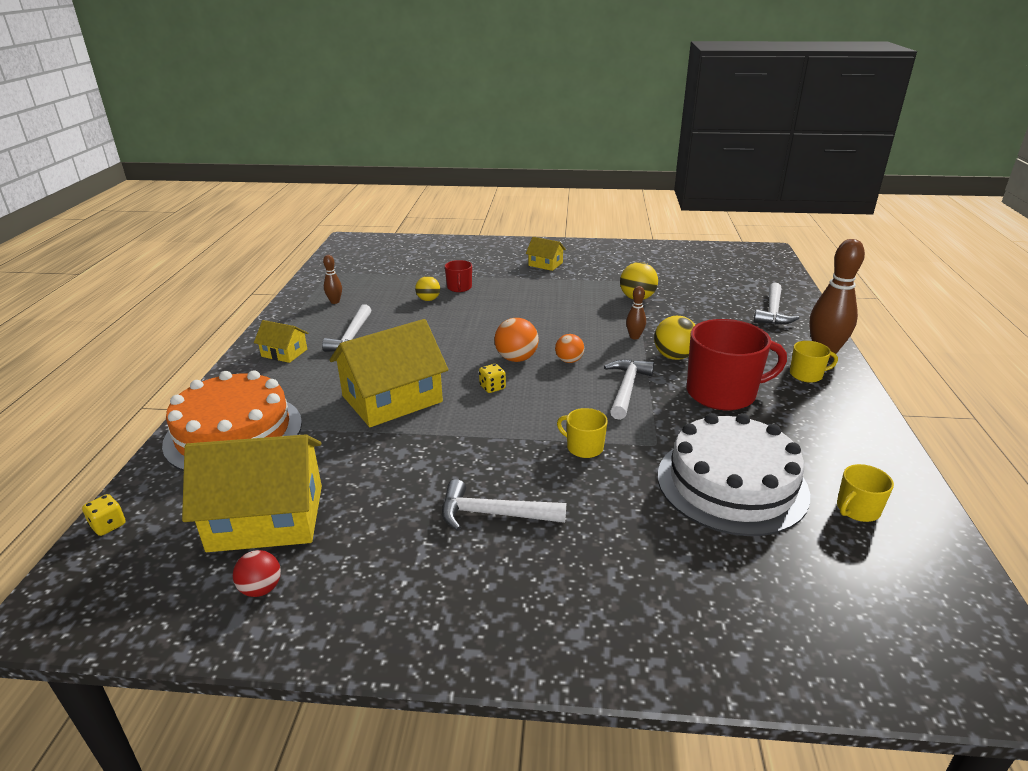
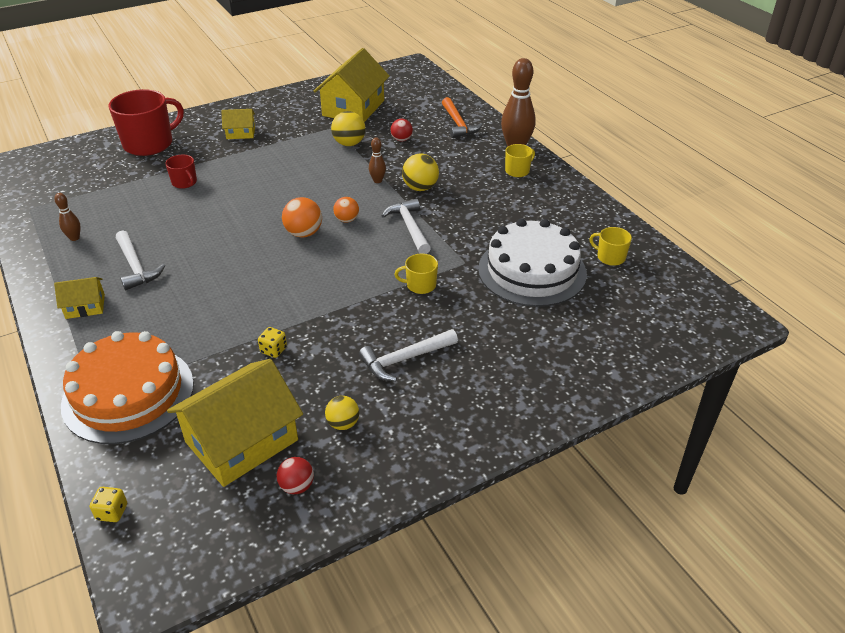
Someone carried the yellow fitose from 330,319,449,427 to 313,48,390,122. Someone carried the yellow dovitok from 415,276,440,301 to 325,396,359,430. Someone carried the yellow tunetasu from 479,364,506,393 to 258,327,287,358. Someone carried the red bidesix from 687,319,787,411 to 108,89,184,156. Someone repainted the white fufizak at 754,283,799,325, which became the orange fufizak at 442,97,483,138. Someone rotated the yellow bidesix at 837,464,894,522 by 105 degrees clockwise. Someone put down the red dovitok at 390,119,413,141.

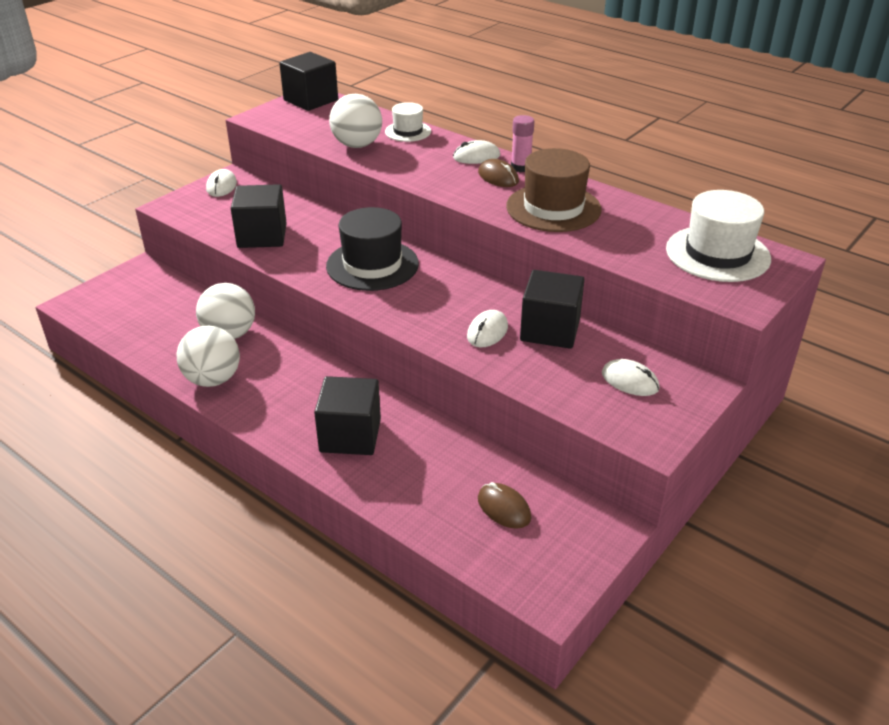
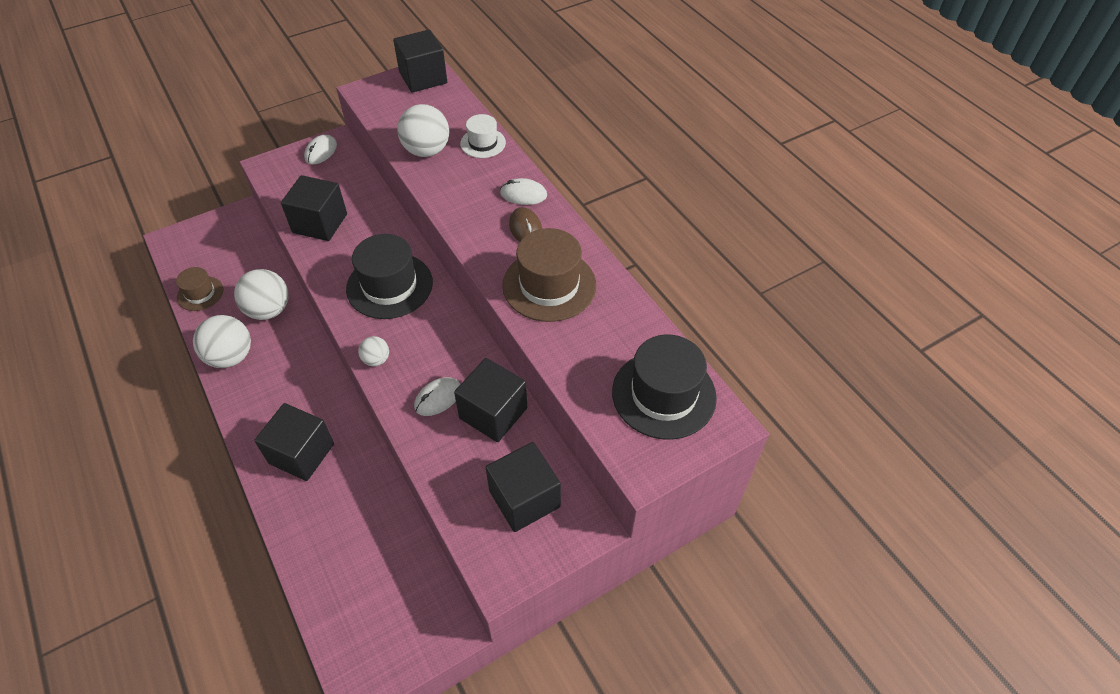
Someone took away the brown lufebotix at 478,482,531,529. Someone took away the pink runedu at 511,115,534,172. Someone swapped the white lufebotix at 602,359,660,396 for the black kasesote at 486,442,561,532. Someone repainted the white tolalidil at 666,190,771,282, which became the black tolalidil at 612,335,717,440. Someone put down the brown tolalidil at 176,267,223,311. Someone put down the white dovitok at 358,336,389,366.

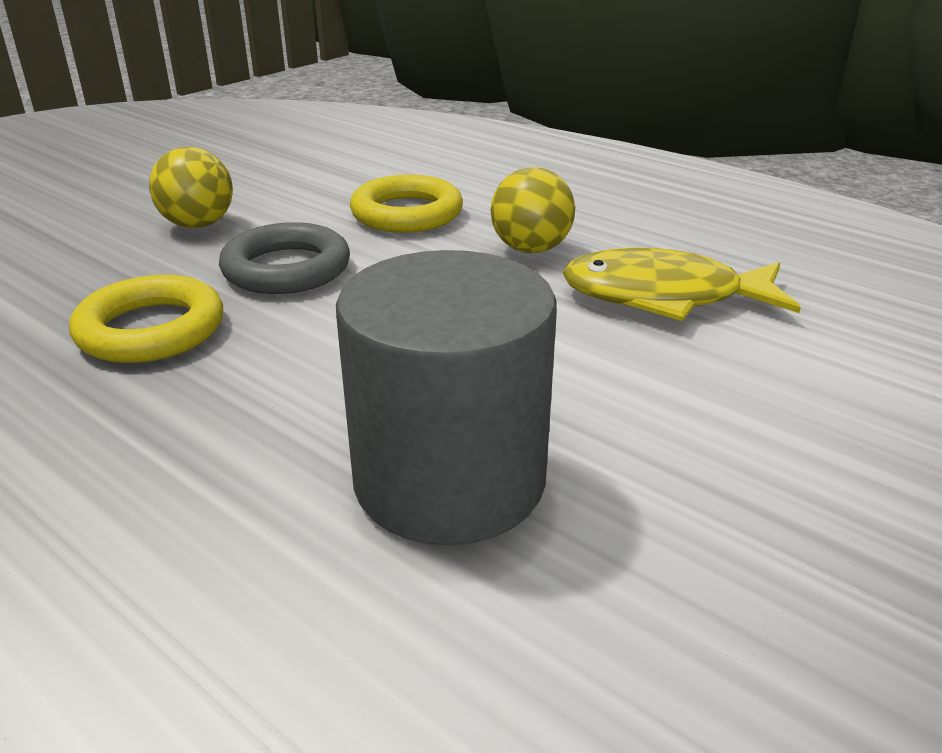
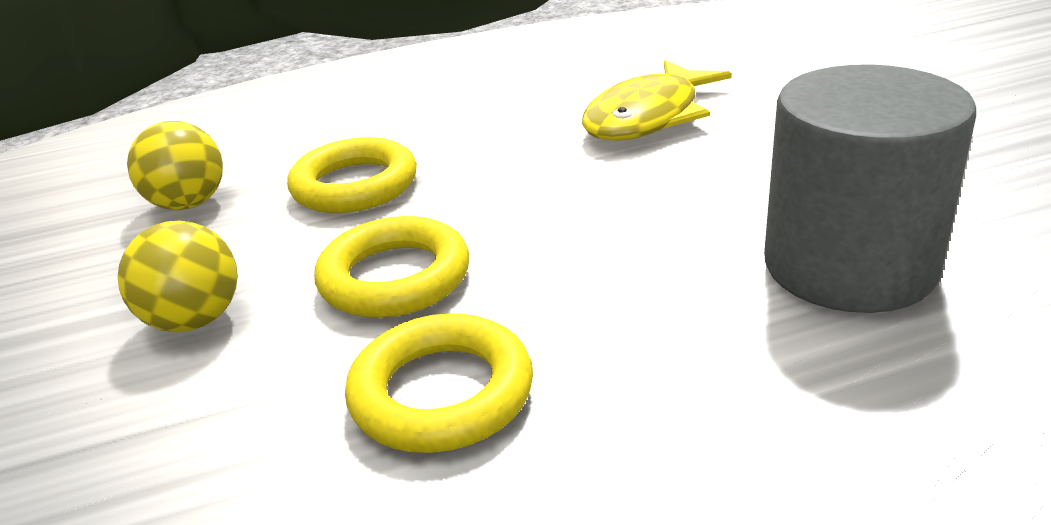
Someone repainted the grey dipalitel at 219,222,350,294, which became the yellow dipalitel at 314,216,469,318. Someone carried the yellow dovitok from 491,167,575,253 to 127,121,223,210.

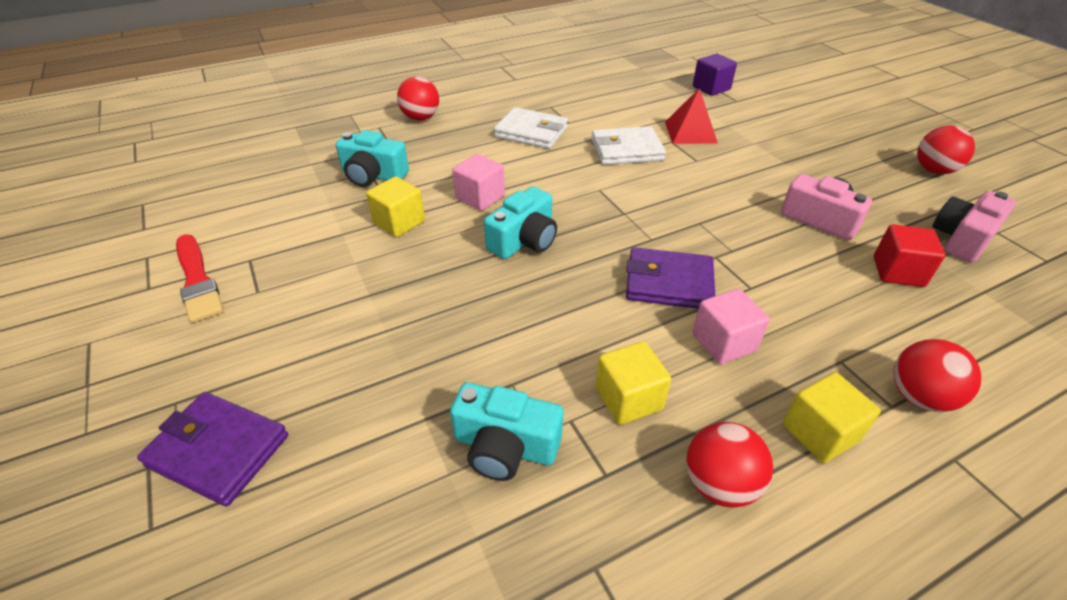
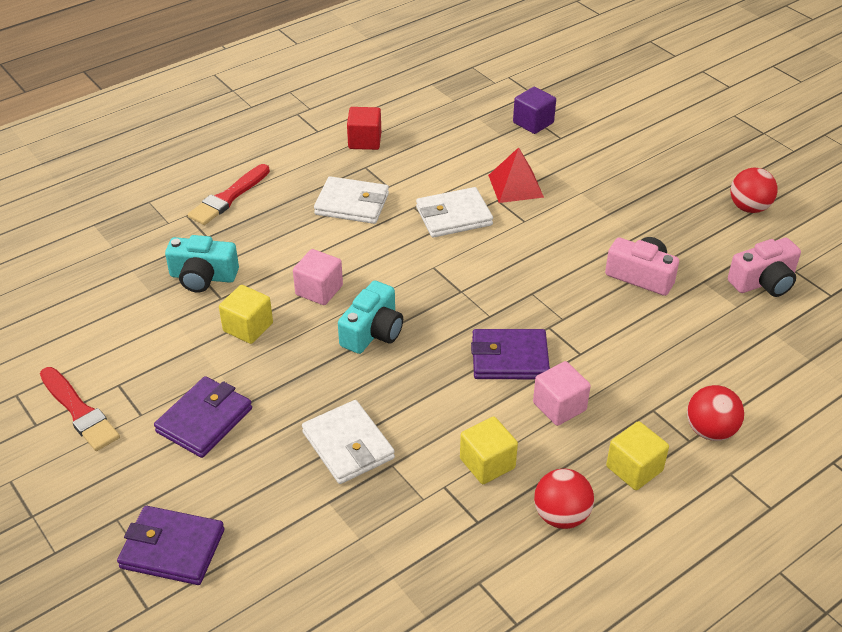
Someone swapped the red dovitok at 397,77,439,121 for the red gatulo at 188,164,270,225. Someone took away the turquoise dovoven at 450,382,563,481. Someone carried the red kasesote from 874,224,945,287 to 347,107,381,150. Someone rotated the pink dovoven at 932,191,1016,262 by 150 degrees counterclockwise. Someone put down the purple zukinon at 154,376,252,458. Someone put down the white zukinon at 302,400,395,484.

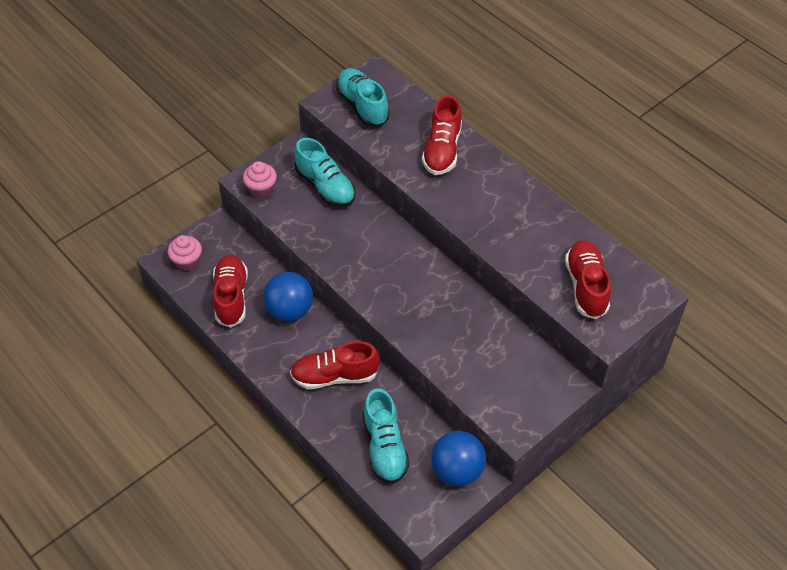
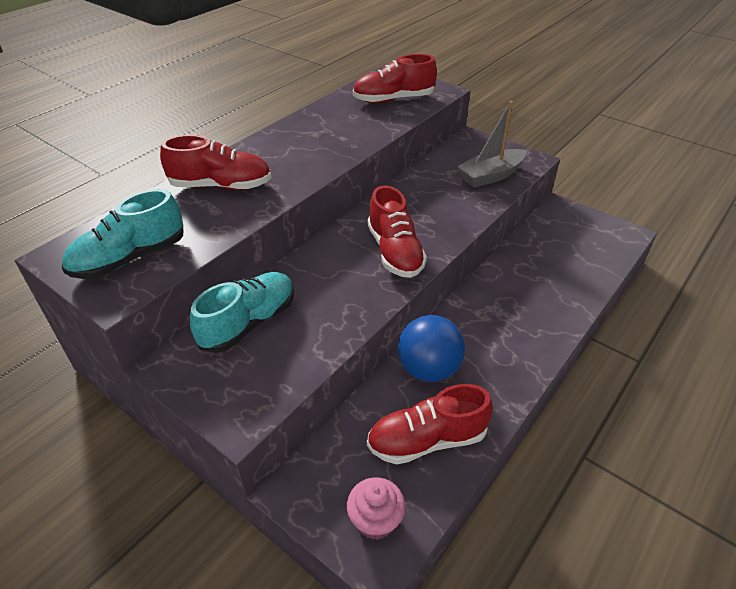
Someone took away the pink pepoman at 243,161,277,198. Someone carried the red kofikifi from 290,341,380,389 to 367,186,427,278. Someone took away the turquoise kofikifi at 363,388,409,484. Someone took away the blue dovitok at 431,431,486,486. Someone put down the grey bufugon at 457,101,527,188.

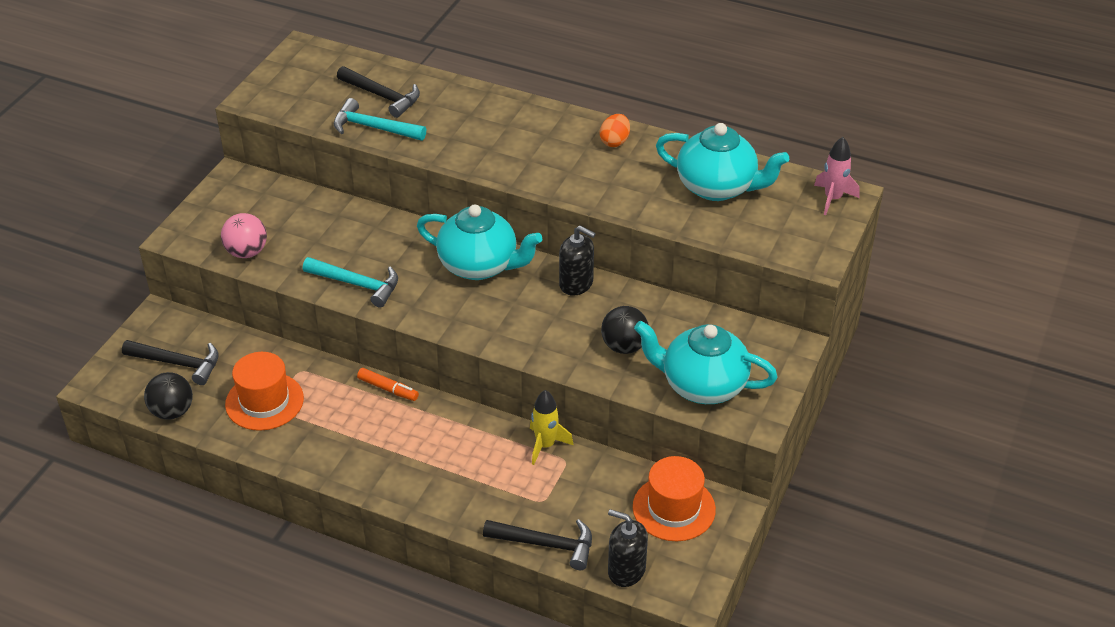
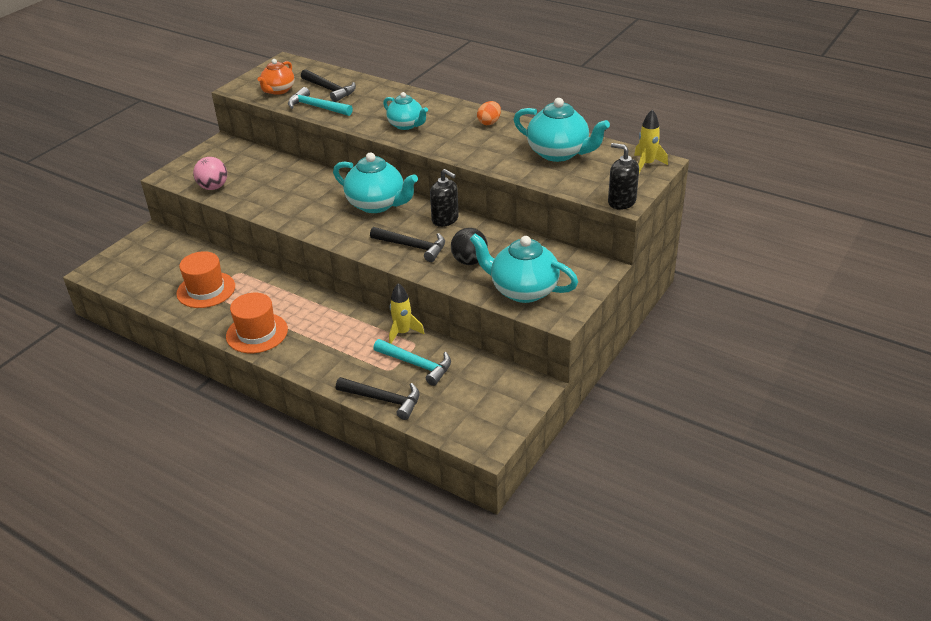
Someone carried the black fufizak from 122,340,219,385 to 370,227,445,262. Someone took away the black dovitok at 144,372,193,420. Someone carried the turquoise fufizak from 303,257,398,308 to 373,339,451,386. Someone took away the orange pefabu at 357,368,419,401. Someone carried the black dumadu from 608,509,648,587 to 608,143,639,210. Someone carried the orange tolalidil from 633,456,716,541 to 226,293,288,353. Someone repainted the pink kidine at 814,137,860,215, which became the yellow kidine at 634,109,668,173. Someone put down the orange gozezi at 258,59,294,95. Someone put down the turquoise gozezi at 383,92,428,130.

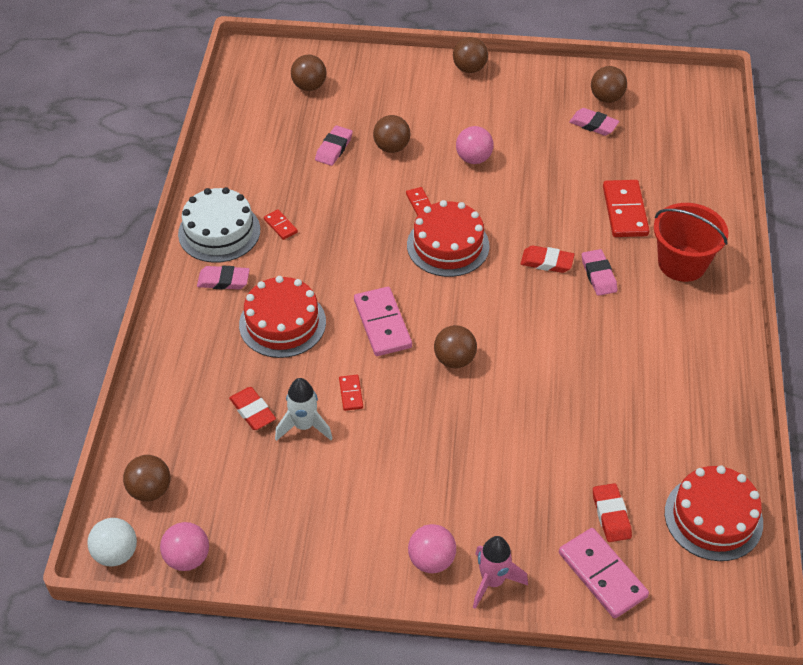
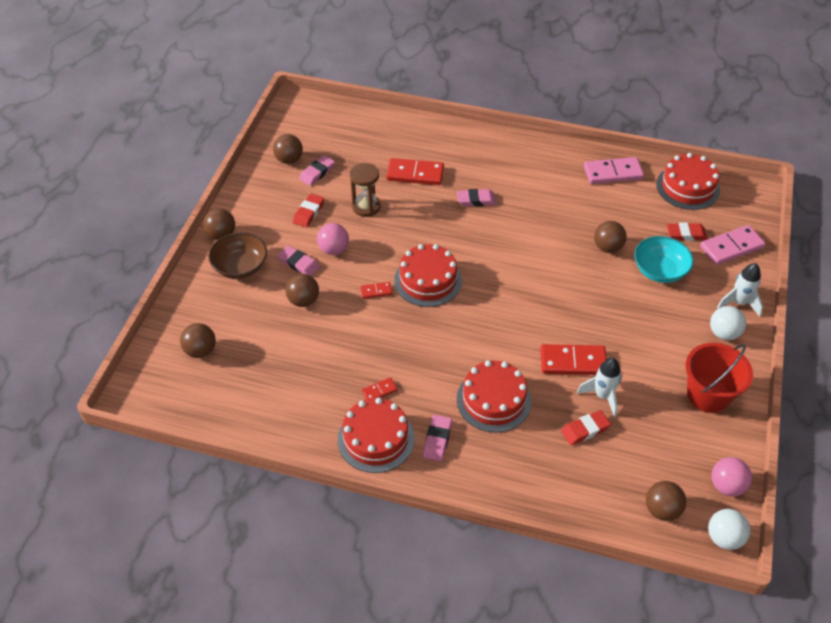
Someone repainted the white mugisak at 178,187,260,263, which became the red mugisak at 338,397,415,473. Someone carried the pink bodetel from 315,125,353,166 to 278,246,320,276. Someone scaled the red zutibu at 339,375,363,411 by 2.02. Someone carried the pink zutibu from 354,287,412,356 to 584,157,644,184. Someone repainted the pink dovitok at 408,524,456,573, which became the white dovitok at 710,306,746,340. Someone carried the brown dovitok from 434,325,477,368 to 594,221,627,253. Someone repainted the pink kidine at 473,536,528,609, which became the white kidine at 717,263,763,317. Someone carried the red bodetel from 521,245,575,273 to 293,193,324,227. Someone carried the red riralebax from 654,203,728,282 to 686,343,753,413. Someone put down the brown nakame at 208,232,267,279. Someone put down the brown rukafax at 350,163,380,217. Someone put down the turquoise nakame at 634,236,694,283.

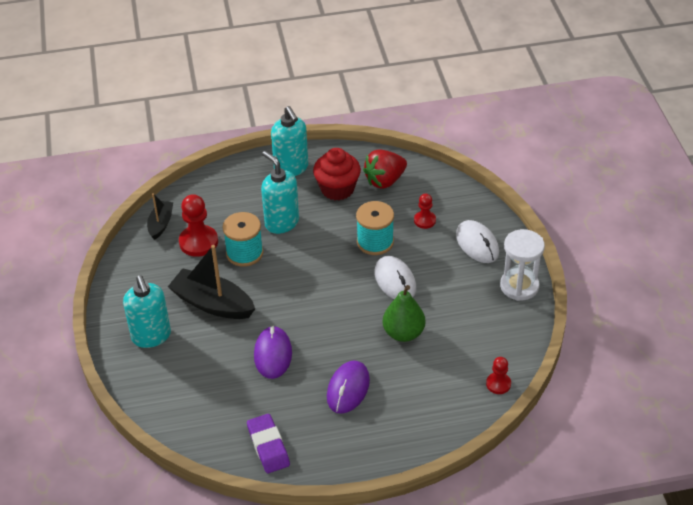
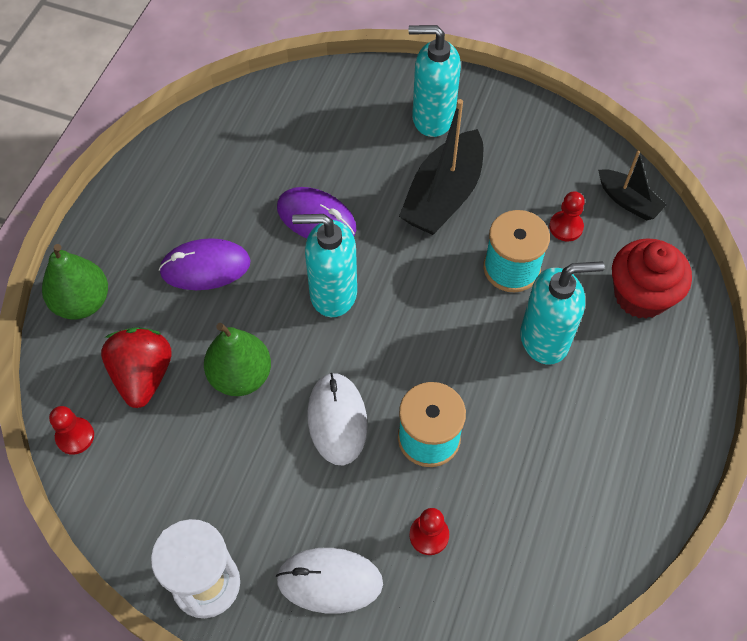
Someone rotated the black bufugon at 168,245,255,319 by 150 degrees clockwise. Someone scaled the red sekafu at 179,194,218,257 by 0.57. Someone took away the purple bodetel at 247,414,290,473. Someone carried the turquoise dumadu from 271,106,308,176 to 292,214,357,317. Someone carried the red pepoman from 313,148,361,200 to 612,238,692,319. Someone rotated the purple lufebotix at 327,360,370,414 by 60 degrees counterclockwise. Someone carried the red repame from 363,149,407,189 to 101,327,171,408. Someone rotated the white lufebotix at 374,256,416,299 by 75 degrees clockwise. Someone put down the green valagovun at 42,244,108,319.

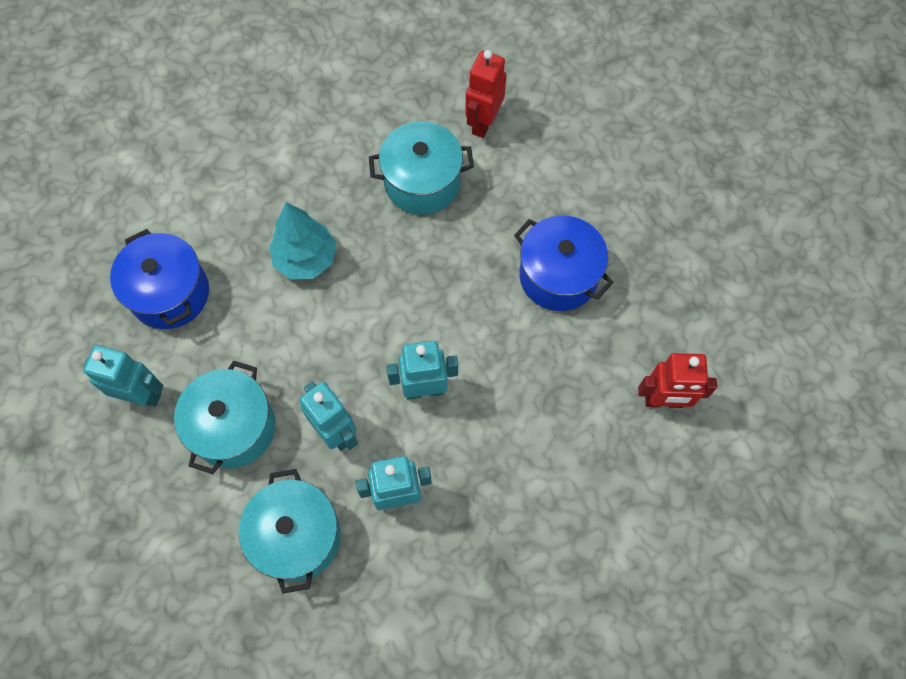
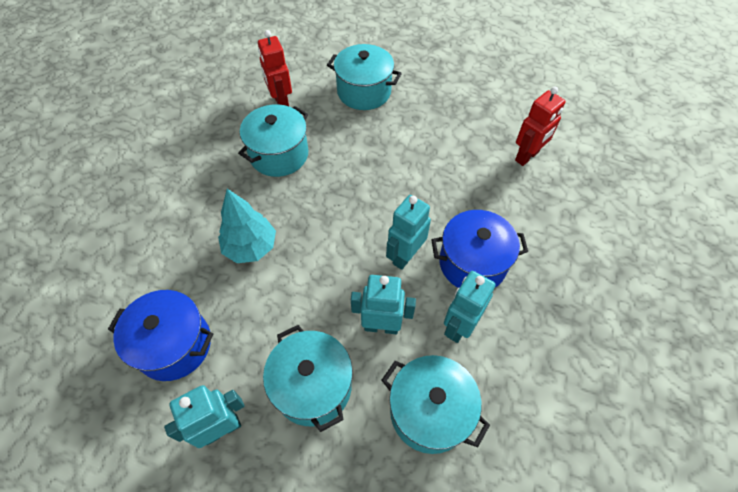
Someone carried the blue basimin from 514,216,614,311 to 431,210,528,288. Someone put down the turquoise basimin at 327,44,402,110.

